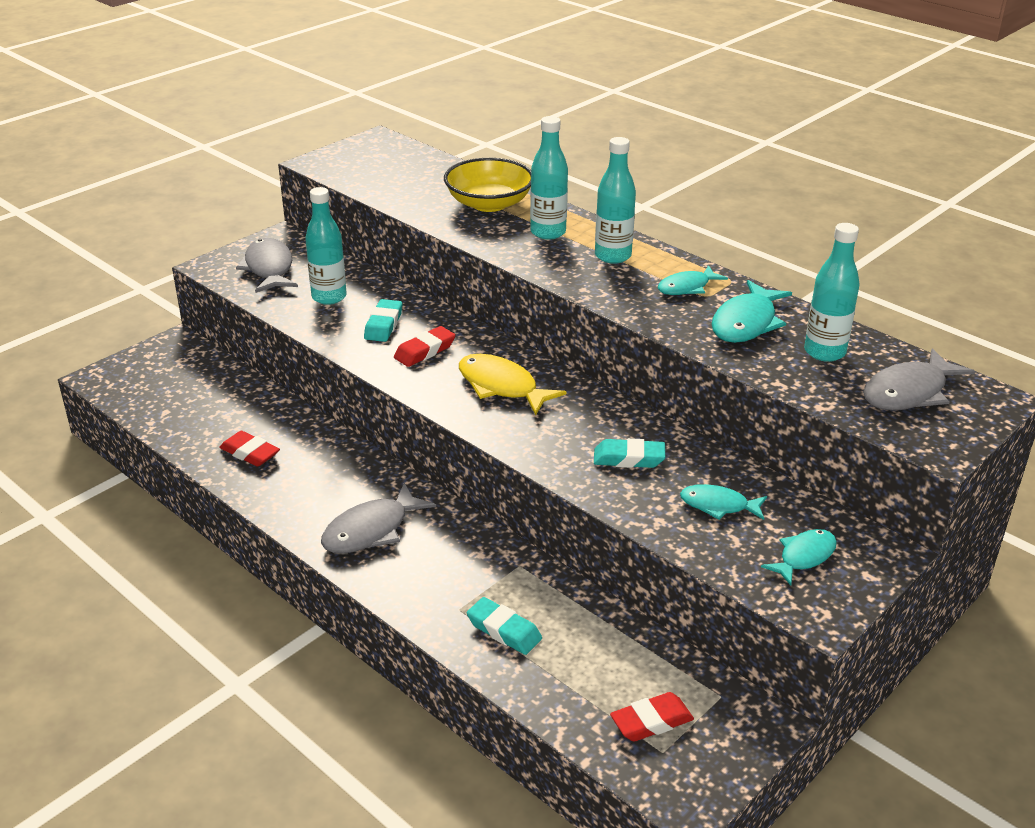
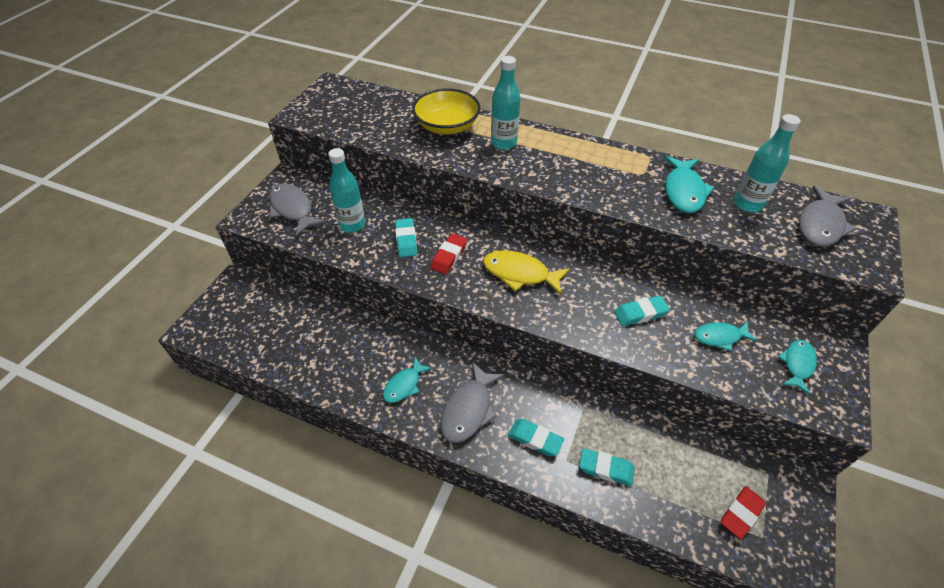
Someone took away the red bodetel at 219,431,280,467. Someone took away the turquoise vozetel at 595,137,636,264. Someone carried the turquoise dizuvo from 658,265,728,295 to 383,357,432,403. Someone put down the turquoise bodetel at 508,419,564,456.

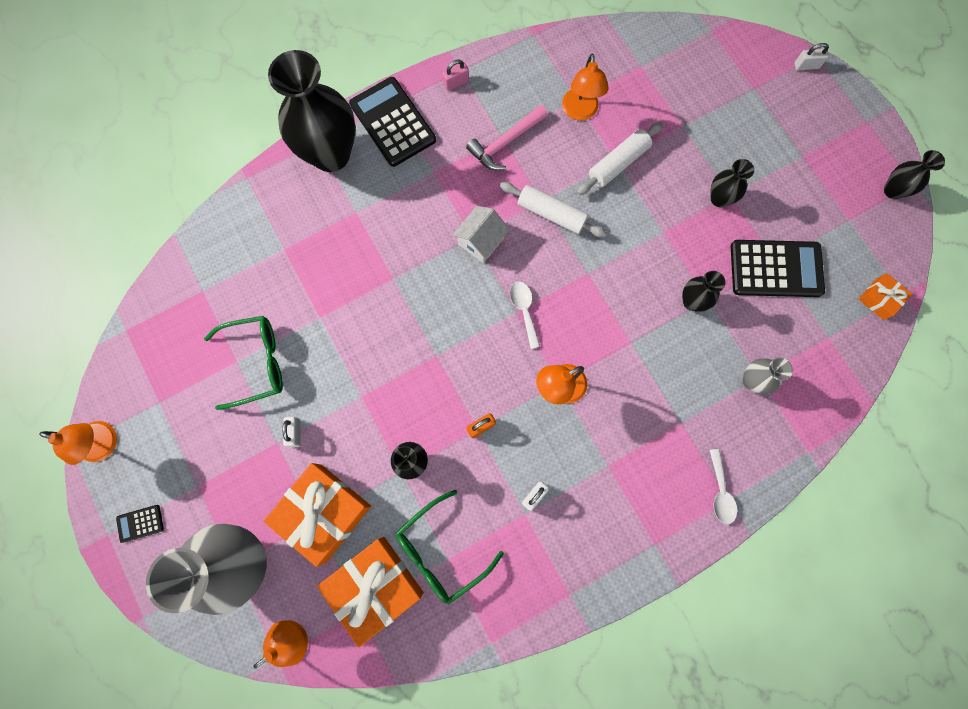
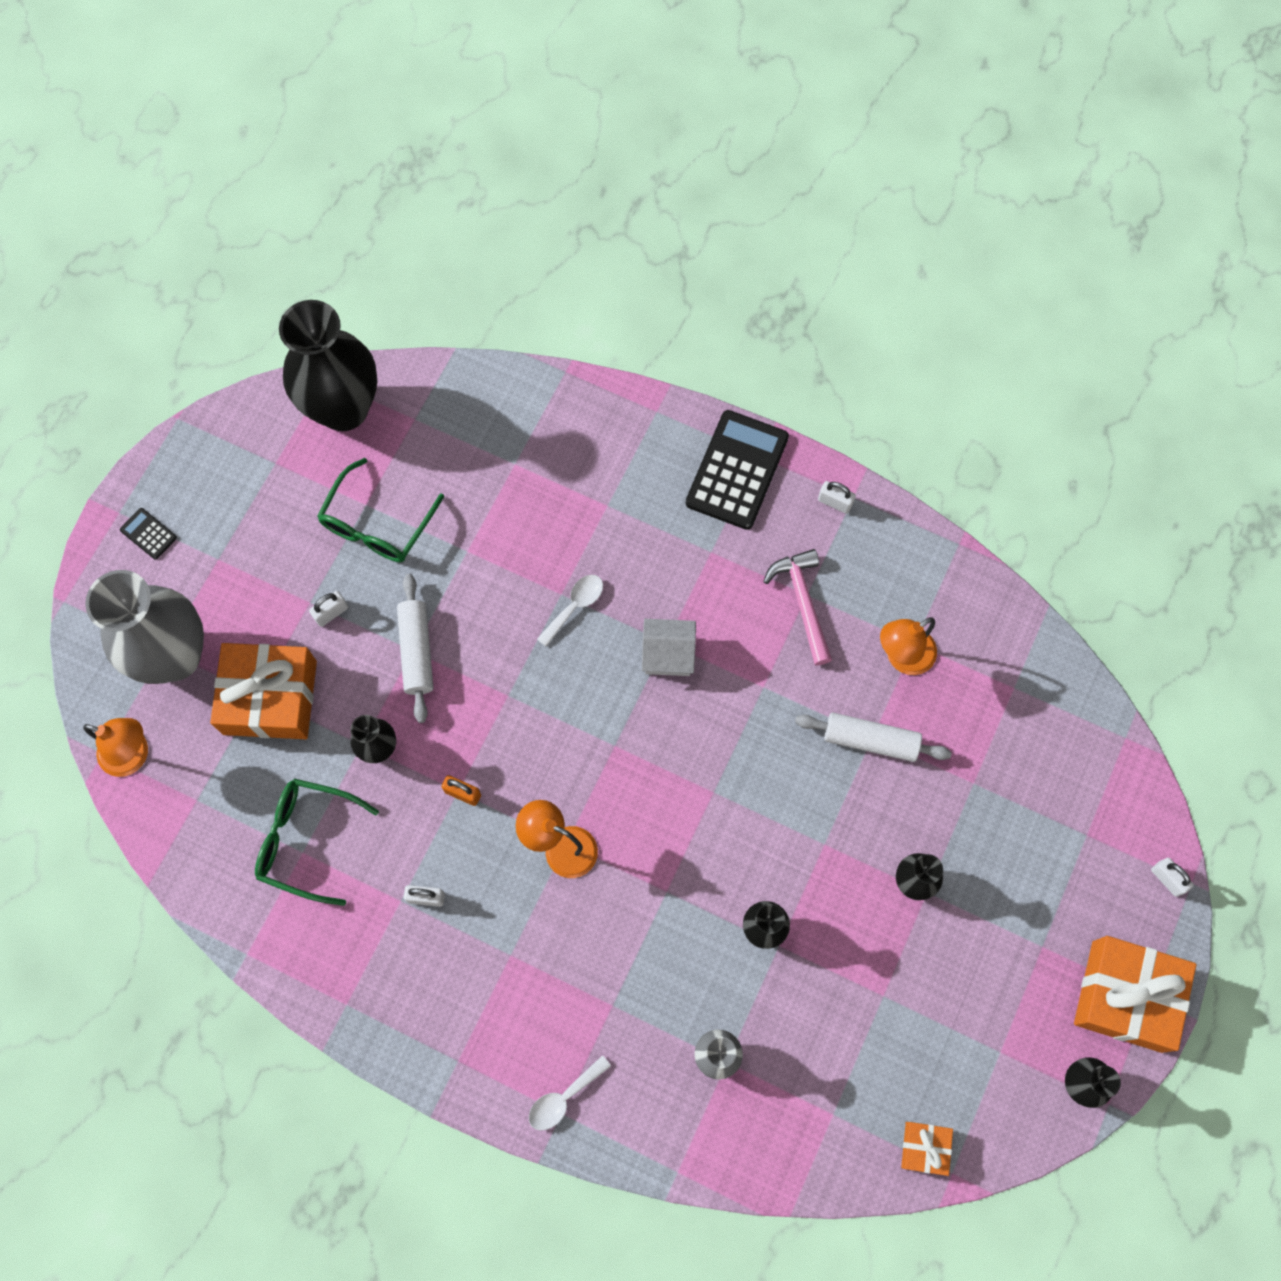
Someone took away the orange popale at 39,421,117,465. Someone rotated the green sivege at 204,316,283,410 by 75 degrees clockwise. Someone carried the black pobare from 268,50,356,172 to 279,300,378,431. Someone carried the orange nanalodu from 317,537,424,648 to 1074,936,1196,1053. Someone repainted the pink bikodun at 442,60,469,91, which became the white bikodun at 818,481,856,514. Someone rotated the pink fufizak at 466,105,548,170 by 60 degrees clockwise. Someone carried the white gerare from 500,182,607,237 to 397,574,433,723. Someone carried the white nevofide from 510,282,540,349 to 537,575,603,647. Someone took away the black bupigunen at 731,240,825,297.

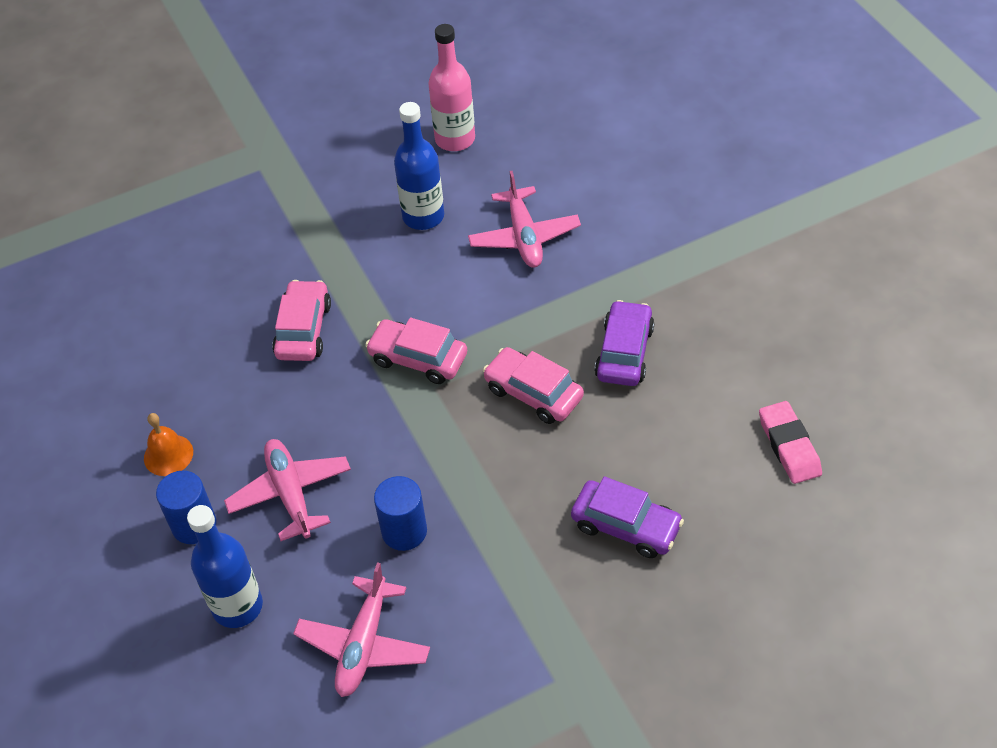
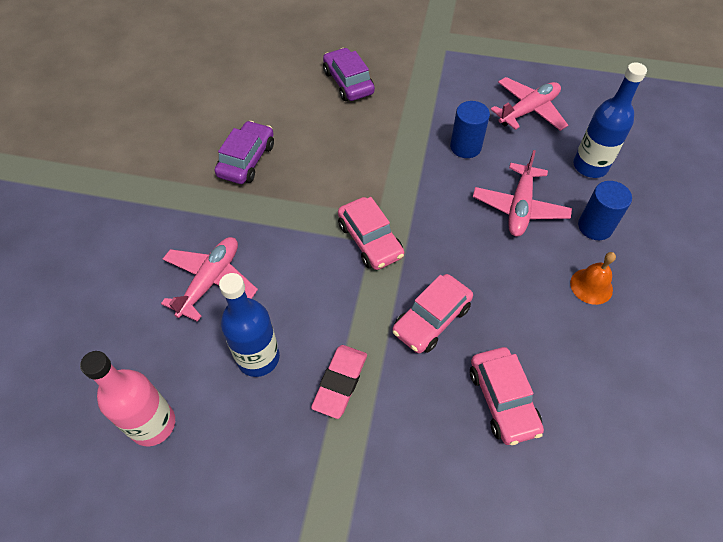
Someone carried the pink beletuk from 483,347,584,424 to 470,347,544,445. Someone rotated the purple beletuk at 595,300,654,386 by 150 degrees clockwise. Someone carried the pink bodetel from 759,401,822,484 to 311,345,367,419.

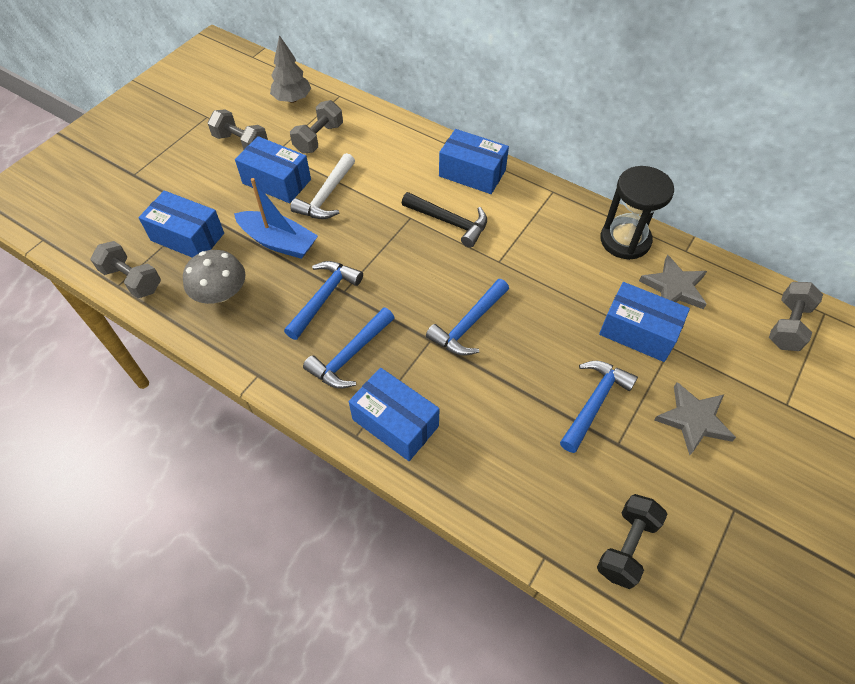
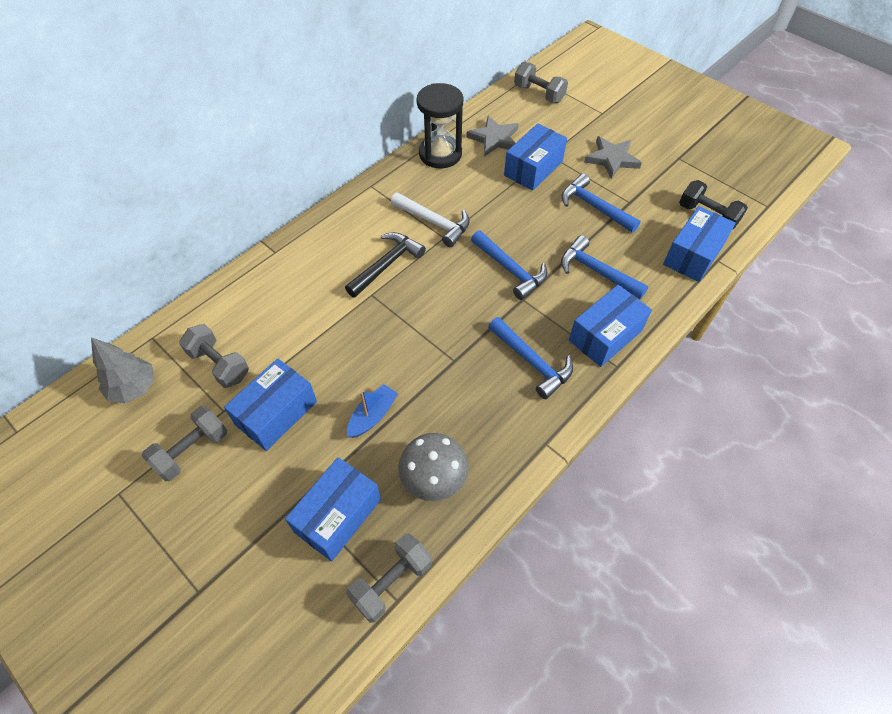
Someone scaled the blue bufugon at 234,178,318,259 by 0.65. Someone carried the blue fufizak from 284,261,363,340 to 561,235,648,299. Someone carried the white fufizak from 290,153,355,219 to 391,192,470,247. Someone carried the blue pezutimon from 439,129,509,194 to 663,206,736,282.

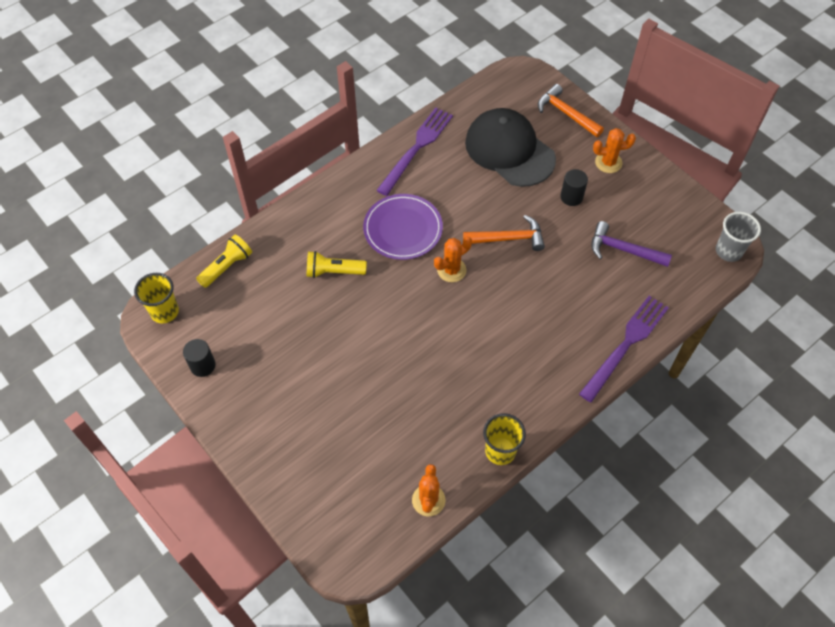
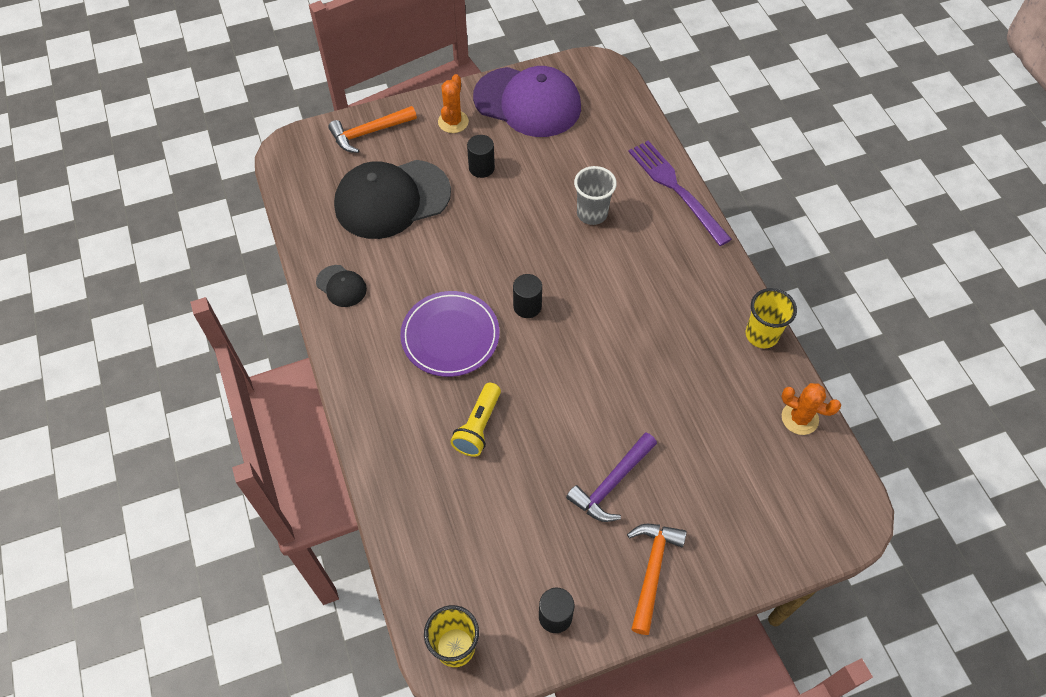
Someone took away the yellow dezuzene at 196,234,252,288. Someone swapped the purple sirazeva at 376,107,453,196 for the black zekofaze at 316,265,367,307. Someone swapped the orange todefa at 434,236,472,282 for the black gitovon at 513,274,542,318. Someone carried the orange fufizak from 463,215,545,251 to 627,524,687,635. Someone carried the purple fufizak from 591,221,672,267 to 566,433,657,522. Someone carried the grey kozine from 716,212,761,262 to 574,166,617,225. Someone put down the purple zekofaze at 473,66,581,137.

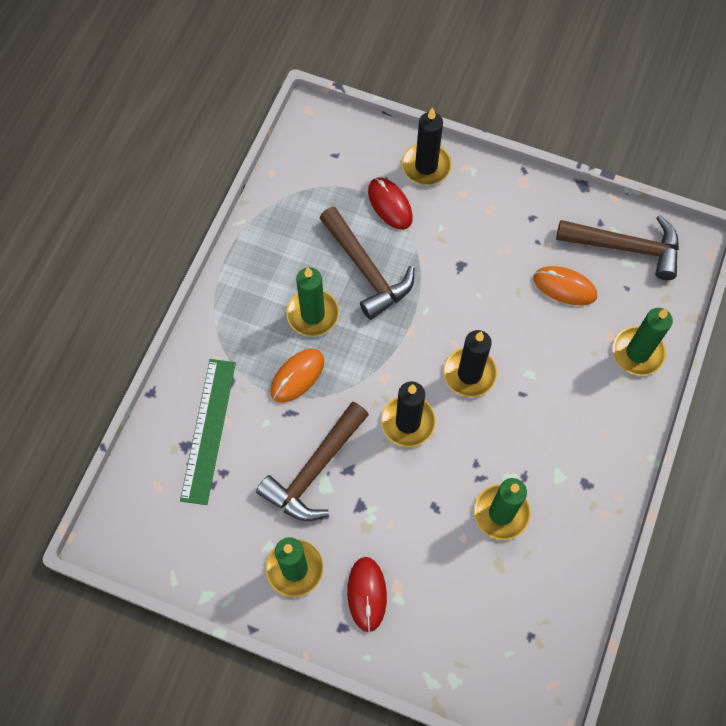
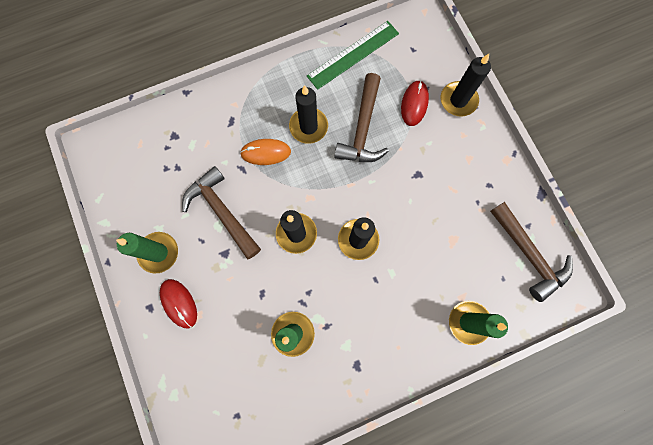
Someone carried the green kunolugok from 180,359,236,505 to 307,21,399,90. Someone rotated the brown fufizak at 256,402,369,521 by 60 degrees clockwise. Someone repainted the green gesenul at 286,267,339,337, which became the black gesenul at 289,85,328,144. Someone rotated the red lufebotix at 347,557,387,632 by 75 degrees counterclockwise. Someone took away the orange lufebotix at 533,266,597,305.

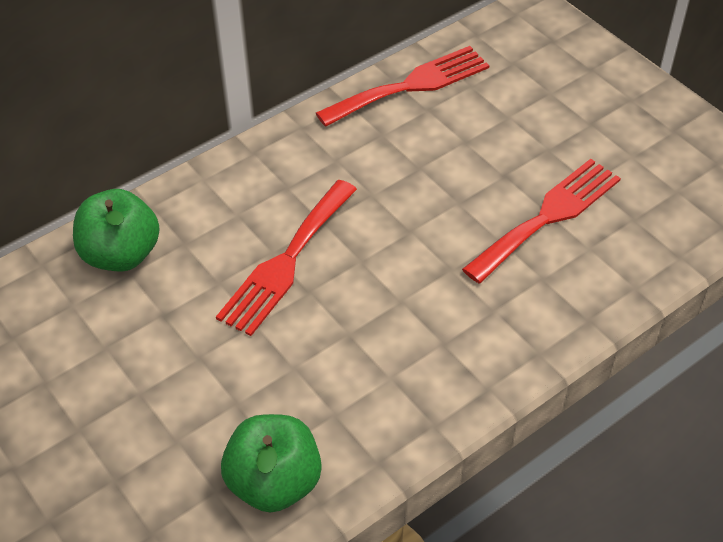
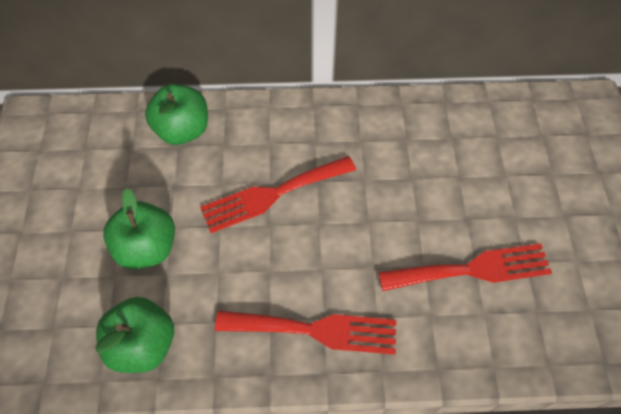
Someone carried the red sirazeva from 316,46,489,127 to 215,310,396,355. Someone put down the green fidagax at 103,188,175,269.

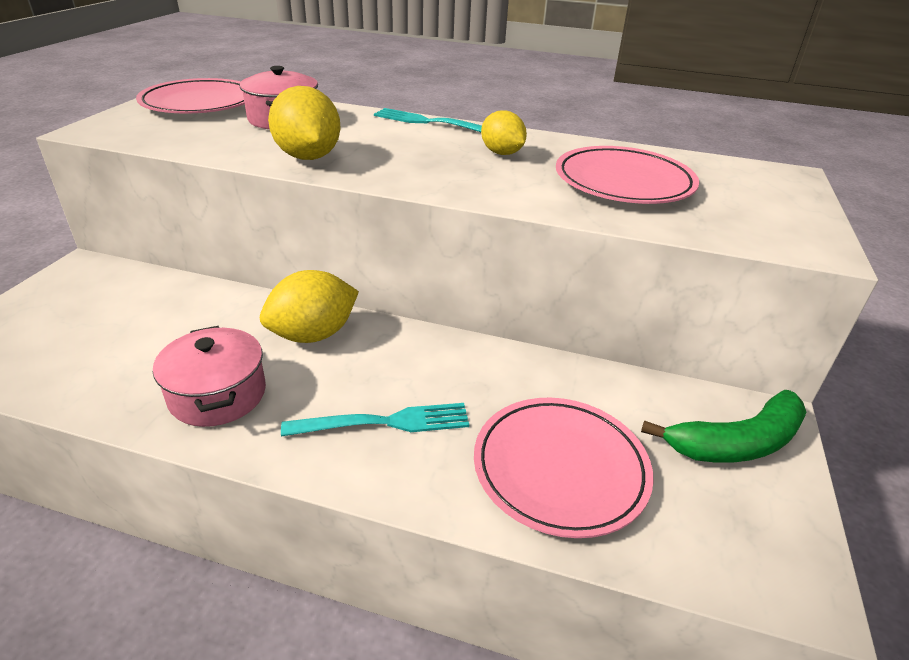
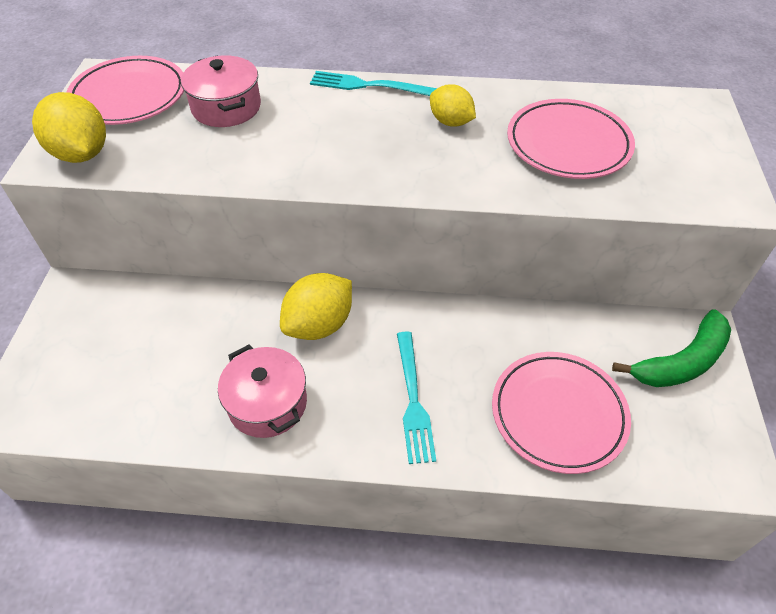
Someone carried the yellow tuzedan from 268,86,341,160 to 32,92,106,163. Someone rotated the turquoise sirazeva at 281,403,469,437 by 105 degrees clockwise.

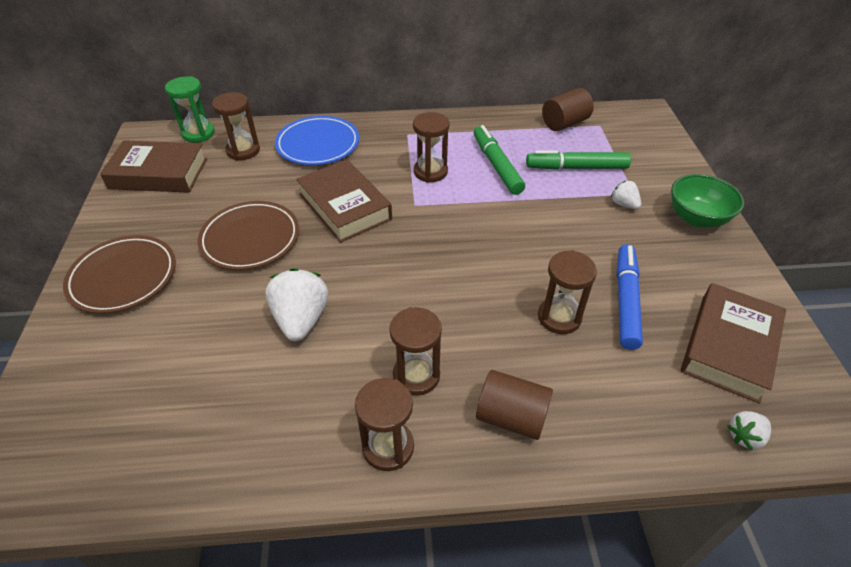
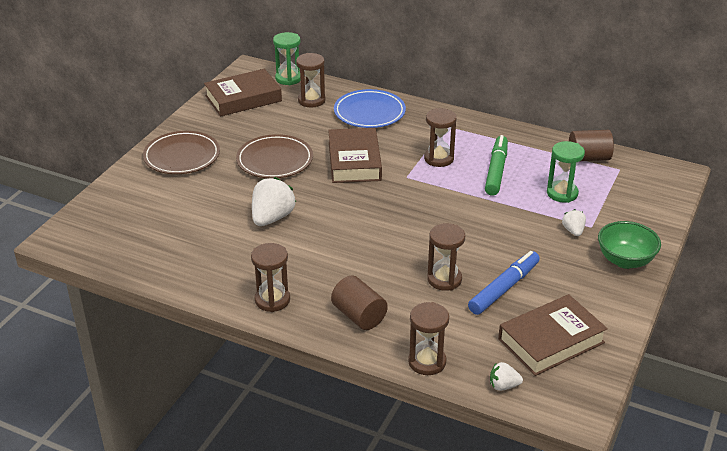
Someone rotated the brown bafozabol at 100,140,207,192 by 60 degrees counterclockwise. Someone carried the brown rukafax from 389,307,442,396 to 408,302,449,375. Someone swapped the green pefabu at 526,150,631,170 for the green rukafax at 547,141,585,203.

